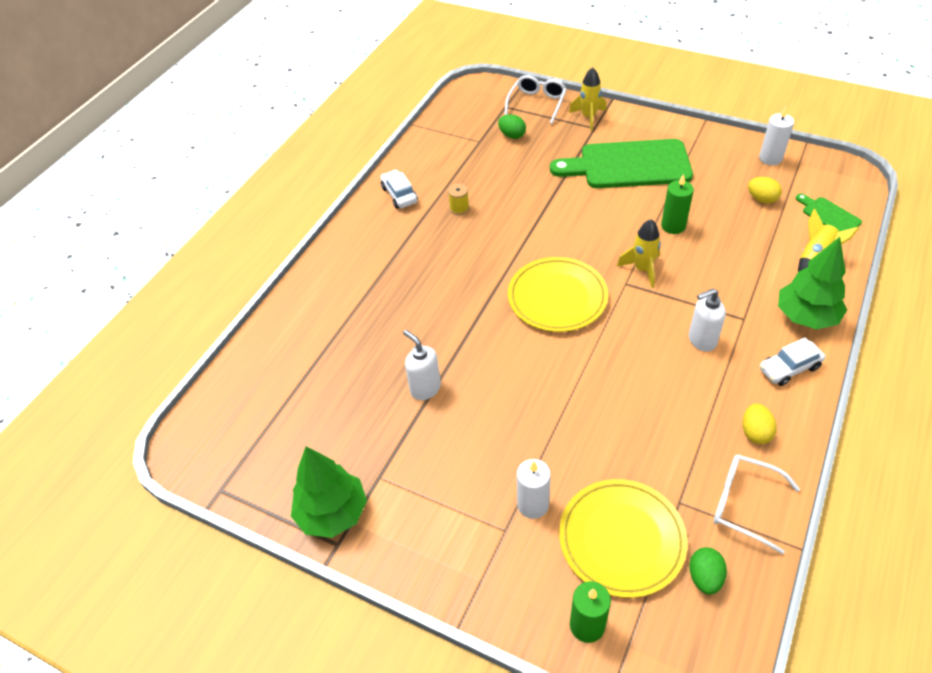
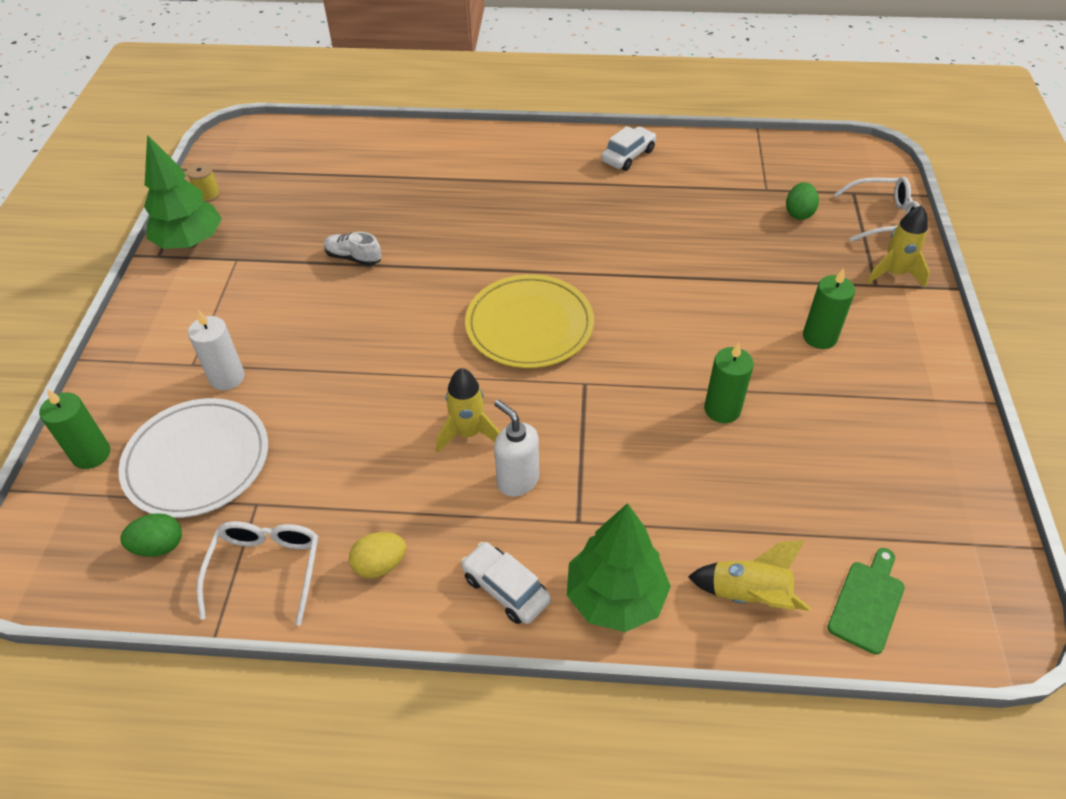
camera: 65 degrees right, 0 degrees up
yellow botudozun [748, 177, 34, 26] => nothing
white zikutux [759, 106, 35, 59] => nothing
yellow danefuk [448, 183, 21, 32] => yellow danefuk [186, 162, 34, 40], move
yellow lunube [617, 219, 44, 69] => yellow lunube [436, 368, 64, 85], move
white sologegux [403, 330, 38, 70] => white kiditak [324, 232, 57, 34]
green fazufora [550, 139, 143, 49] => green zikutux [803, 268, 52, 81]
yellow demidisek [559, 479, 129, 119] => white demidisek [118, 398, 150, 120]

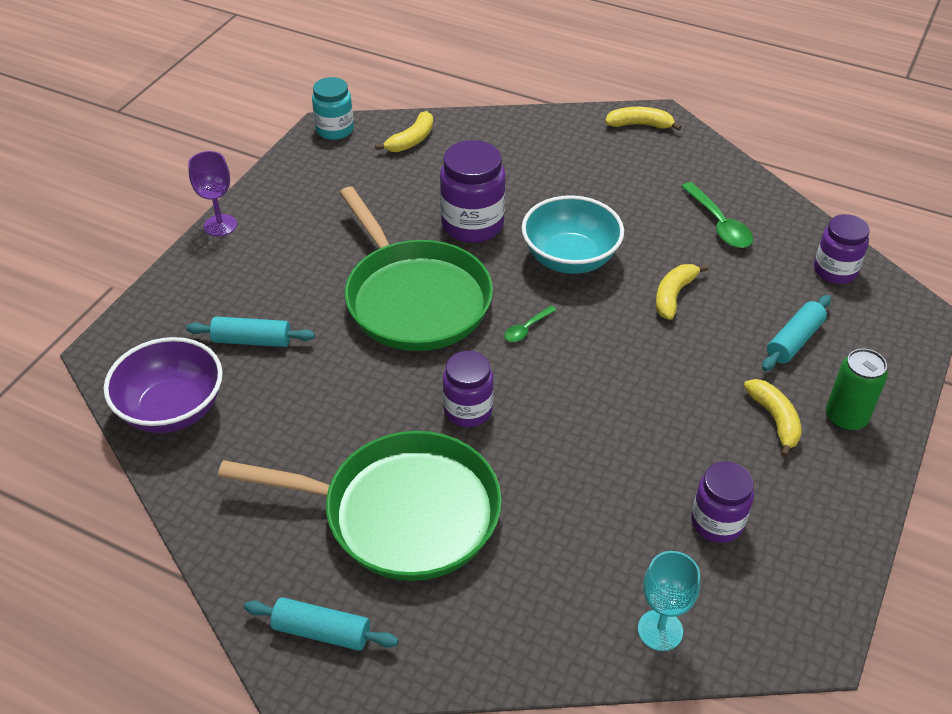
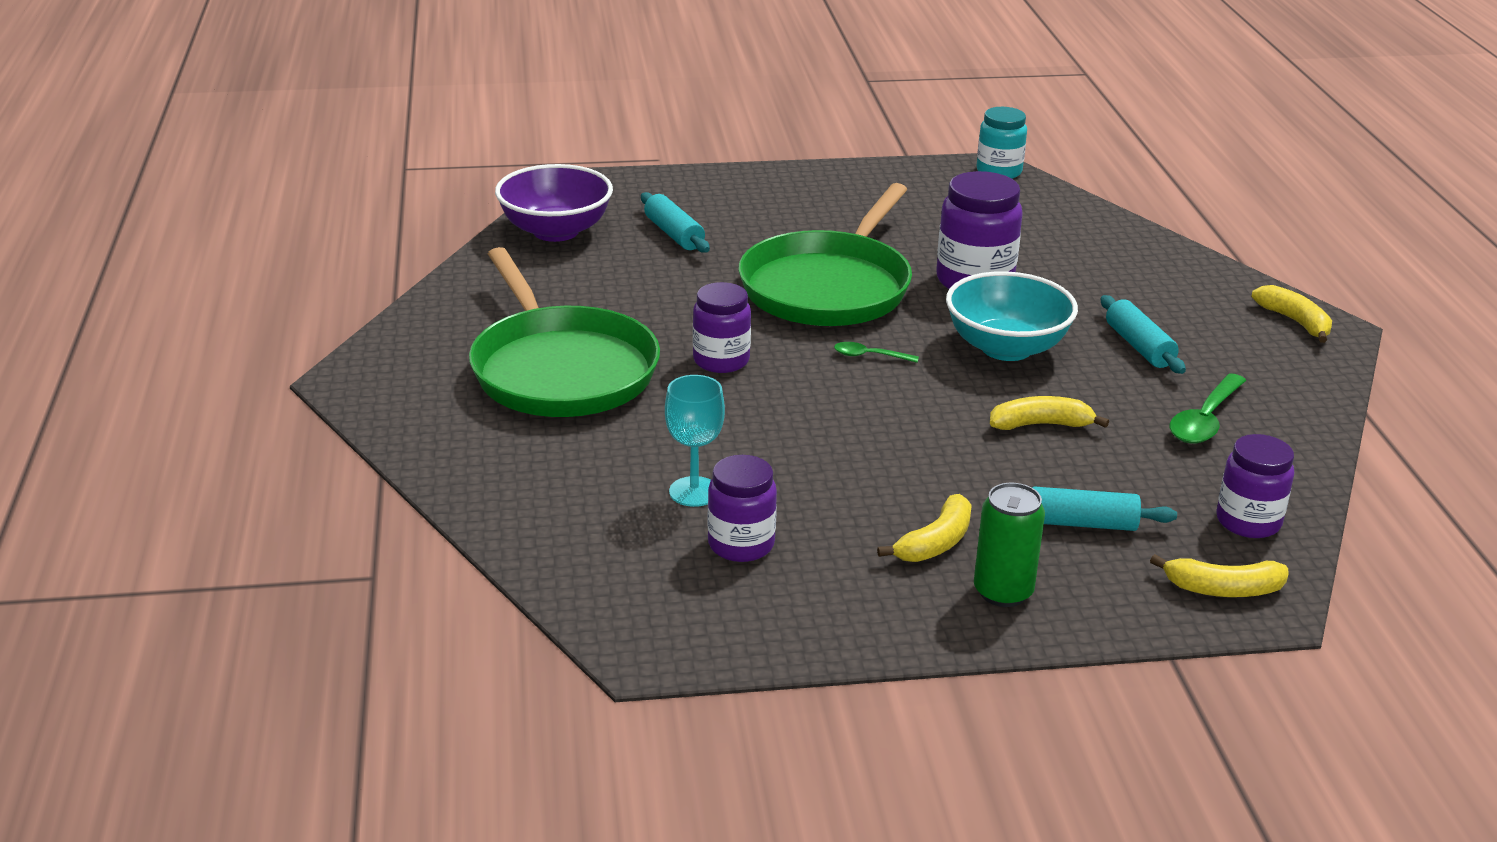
camera: 55 degrees right, 15 degrees down
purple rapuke [188, 151, 49, 86] => nothing
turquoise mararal [244, 597, 154, 54] => turquoise mararal [1101, 295, 85, 79], move
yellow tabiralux [375, 111, 58, 41] => yellow tabiralux [1150, 554, 139, 43], move
turquoise rapuke [638, 551, 62, 100] => turquoise rapuke [665, 375, 60, 132], move

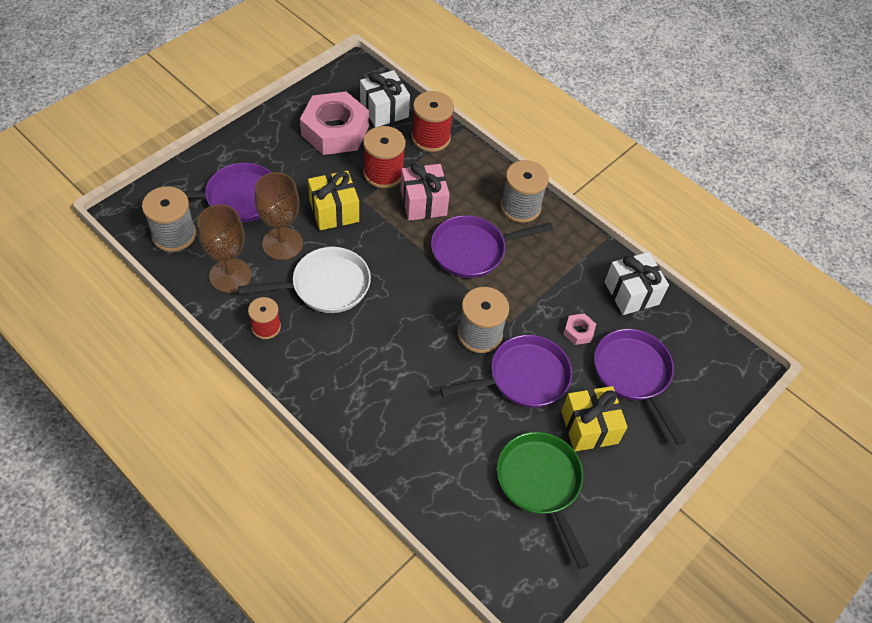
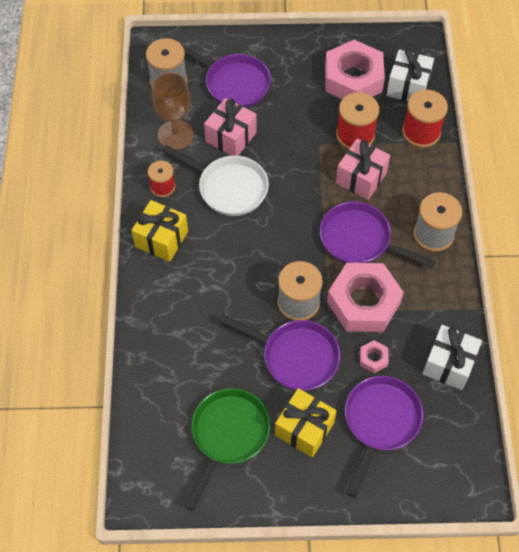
camera: 50 degrees right, 5 degrees up
nothing => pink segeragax [327, 263, 77, 69]
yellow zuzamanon [308, 171, 51, 59] => yellow zuzamanon [131, 200, 57, 62], move
brown rapuke [255, 172, 48, 88] => pink zuzamanon [204, 98, 53, 58]

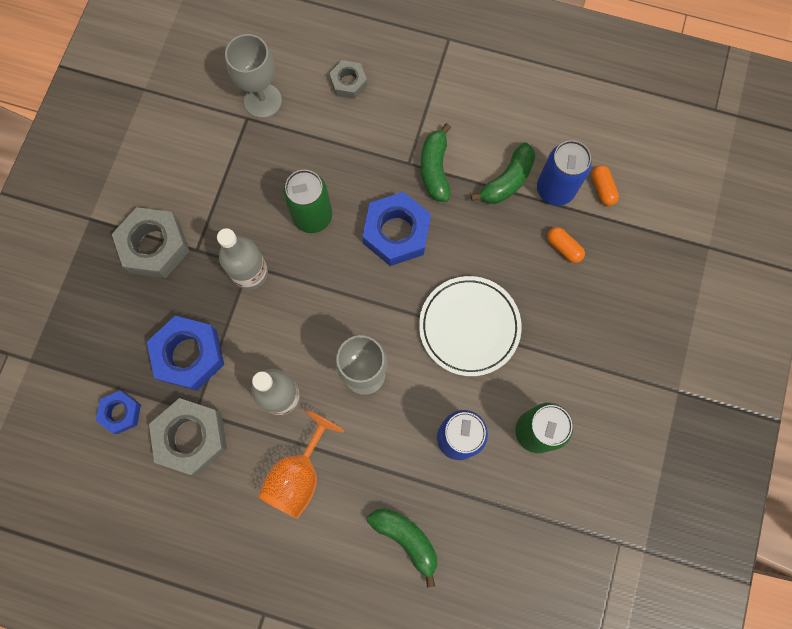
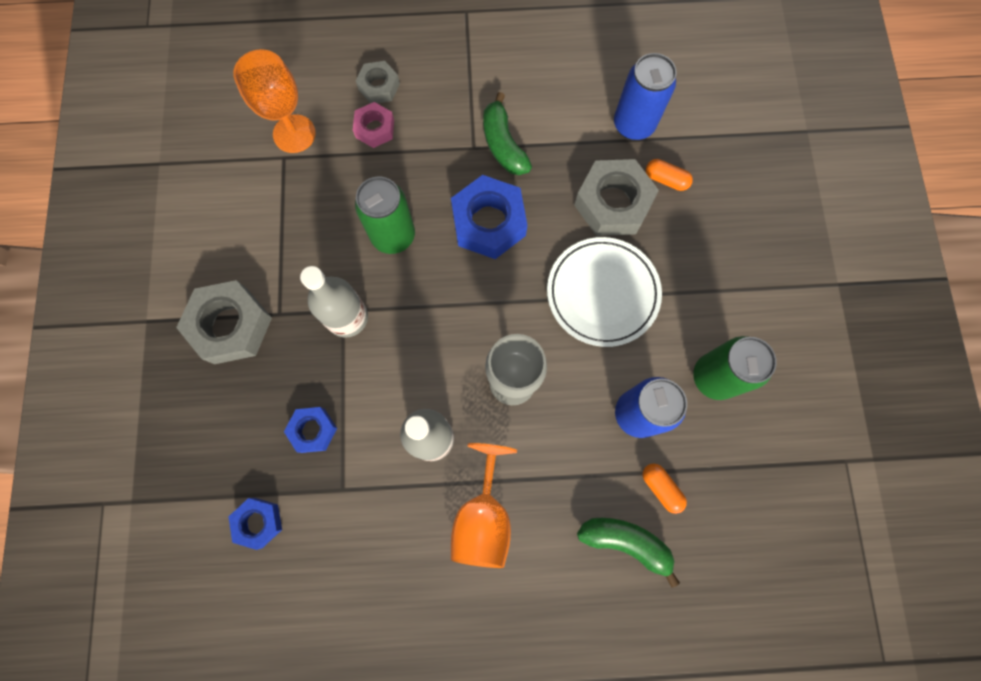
camera: 20 degrees left, 0 degrees up
green tabiralux [471, 142, 65, 62] => nothing
nothing => pink segeragax [353, 102, 41, 46]
grey segeragax [149, 398, 78, 77] => grey segeragax [574, 159, 85, 77], move
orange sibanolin [592, 165, 27, 41] => orange sibanolin [642, 463, 45, 51], move
grey rapuke [225, 34, 57, 84] => orange rapuke [233, 49, 83, 104]
blue segeragax [147, 316, 77, 75] => blue segeragax [284, 407, 53, 46], x0.56

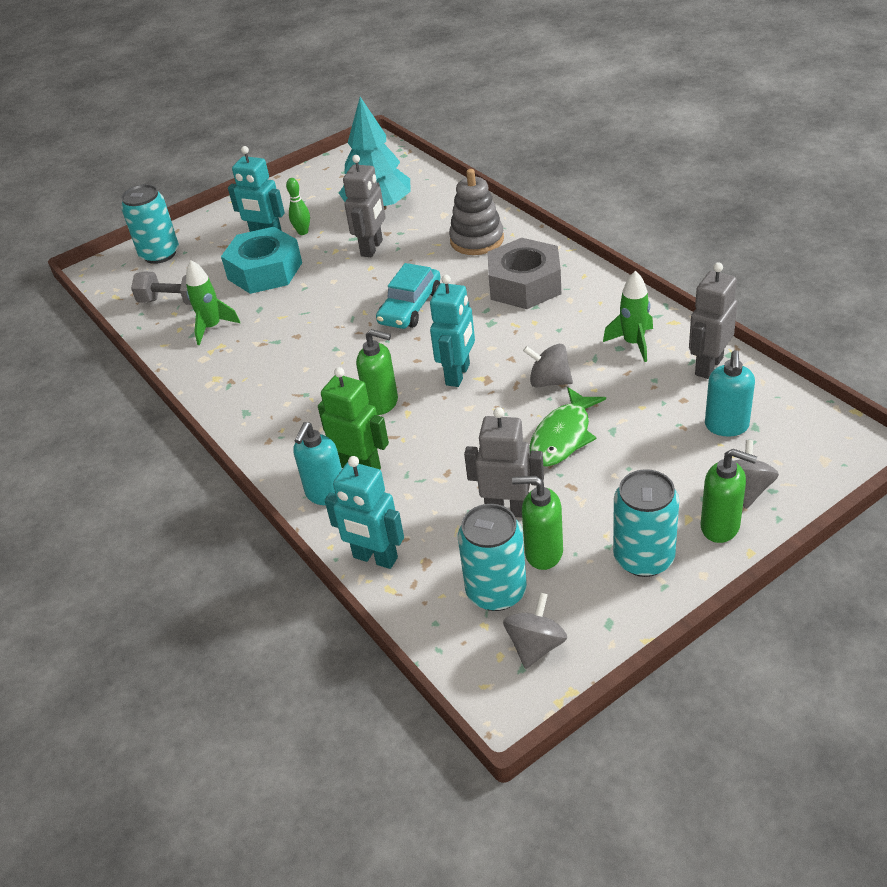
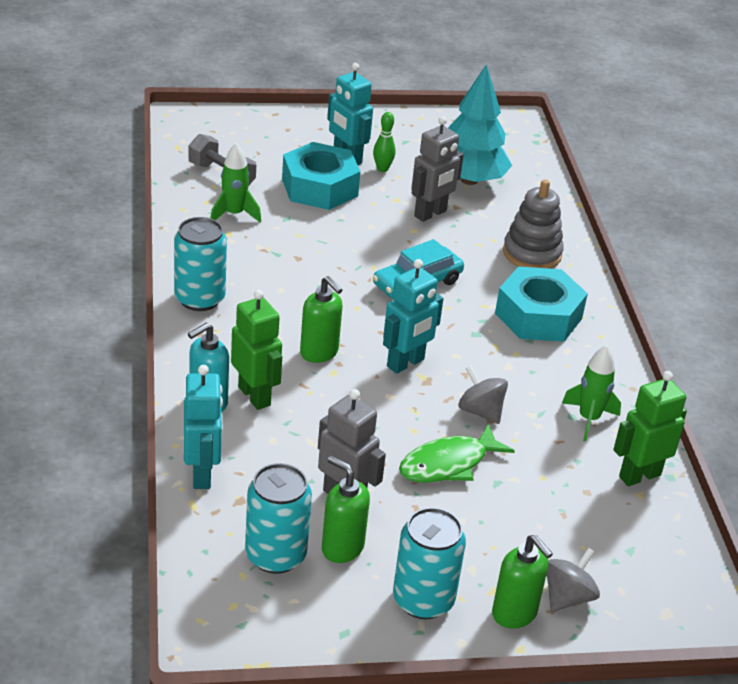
camera: 20 degrees right, 5 degrees down
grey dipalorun [503, 593, 64, 76] => nothing
turquoise sologegux [705, 350, 50, 86] => nothing
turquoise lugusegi [121, 184, 58, 80] => turquoise lugusegi [174, 217, 53, 94], move
grey segeragax [488, 238, 73, 71] => turquoise segeragax [495, 266, 93, 76]
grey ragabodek [689, 262, 49, 117] => green ragabodek [613, 371, 74, 115]
turquoise ragabodek [325, 456, 79, 113] => turquoise ragabodek [184, 365, 39, 124], 150 degrees counterclockwise

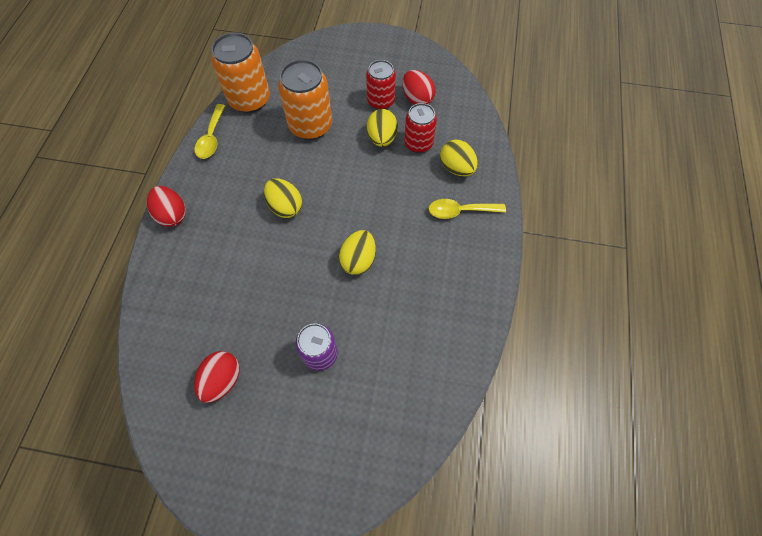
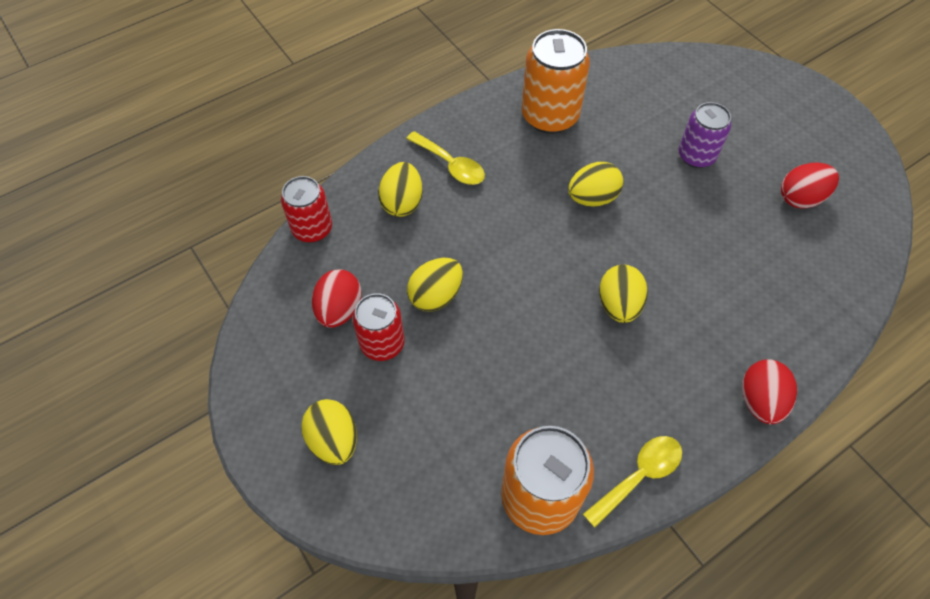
camera: 135 degrees left, 5 degrees down
nothing => yellow botudozun [301, 399, 56, 66]
orange lugusegi [278, 59, 54, 81] => orange lugusegi [522, 29, 68, 105], move
red lugusegi [404, 103, 33, 50] => red lugusegi [281, 176, 51, 67], move

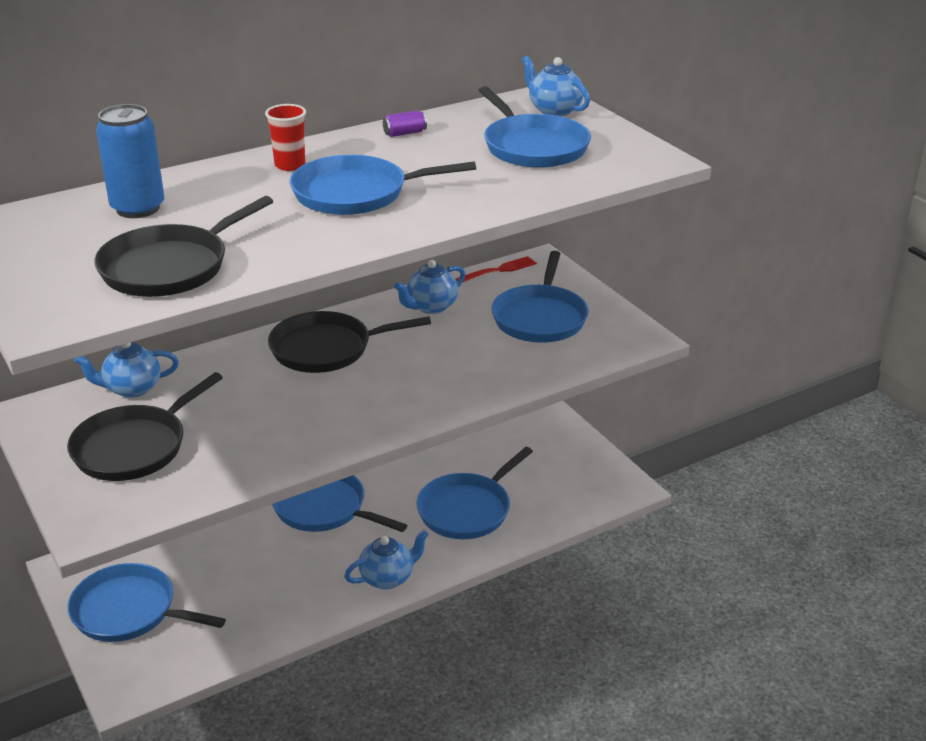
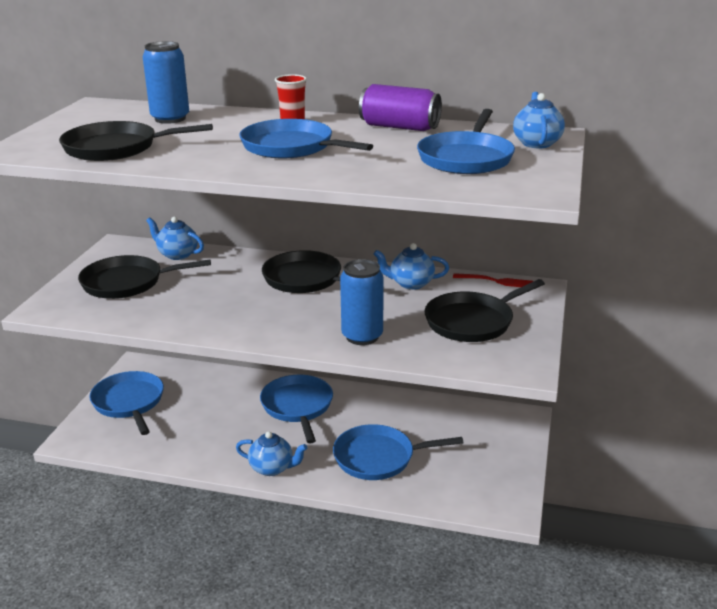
camera: 45 degrees right, 5 degrees down
nothing => blue lugusegi [340, 259, 44, 86]
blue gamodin [491, 251, 98, 92] => black gamodin [424, 279, 121, 63]
purple lugusegi [383, 110, 44, 27] => purple lugusegi [359, 84, 83, 47], x2.22

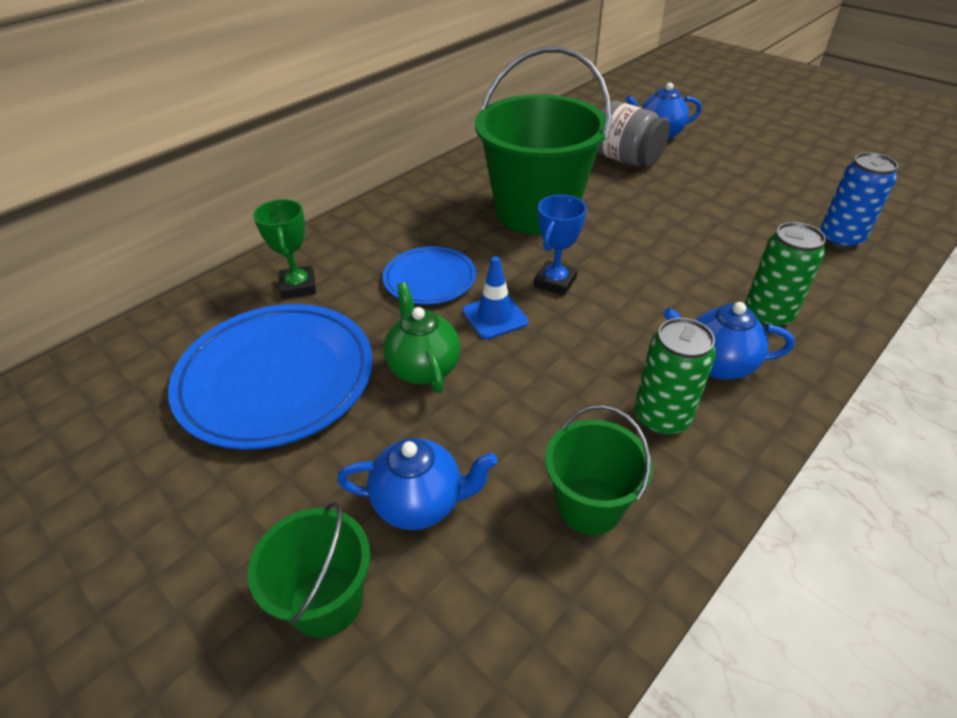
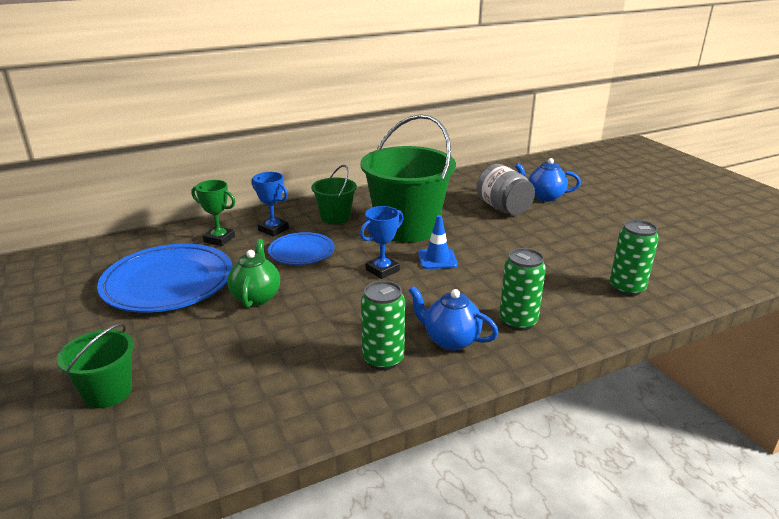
camera: 20 degrees right, 15 degrees down
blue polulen [337, 438, 160, 92] => nothing
nothing => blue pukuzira [251, 172, 38, 65]
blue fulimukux [463, 256, 65, 83] => blue fulimukux [418, 215, 40, 54], move
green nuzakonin [545, 405, 108, 130] => green nuzakonin [311, 165, 46, 59], move
blue lugusegi [820, 152, 78, 97] => green lugusegi [610, 220, 49, 76]
green pukuzira [253, 199, 63, 100] => green pukuzira [191, 180, 44, 66], 75 degrees counterclockwise

